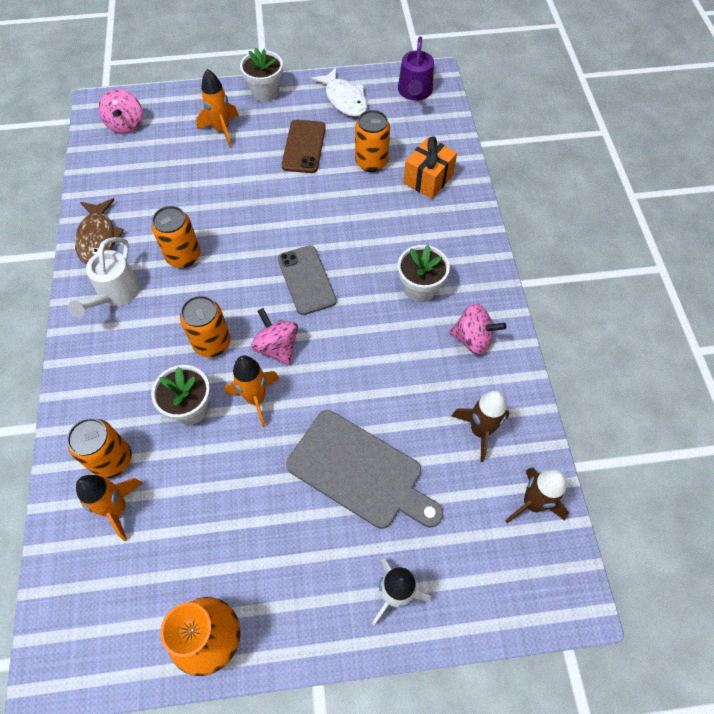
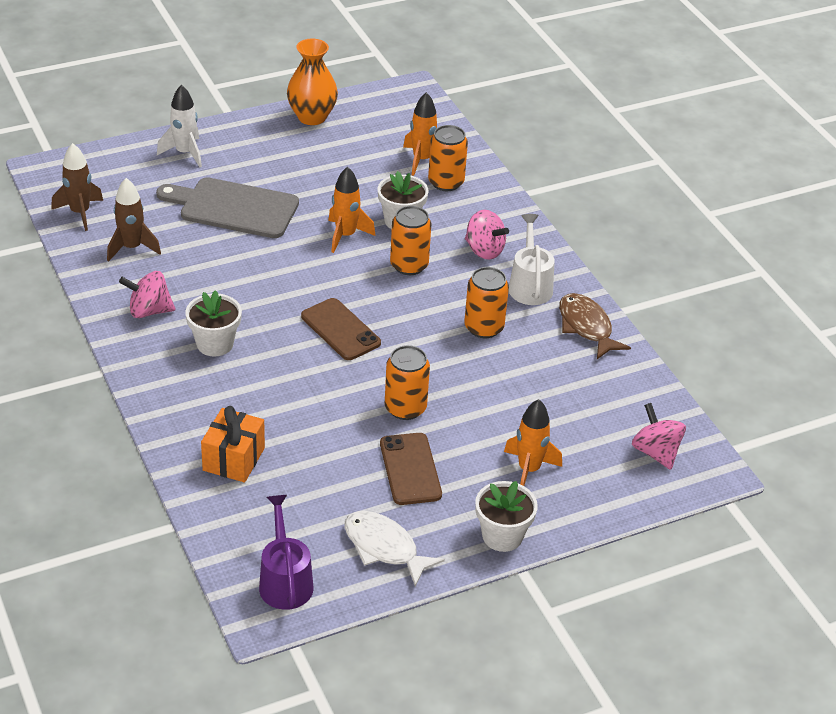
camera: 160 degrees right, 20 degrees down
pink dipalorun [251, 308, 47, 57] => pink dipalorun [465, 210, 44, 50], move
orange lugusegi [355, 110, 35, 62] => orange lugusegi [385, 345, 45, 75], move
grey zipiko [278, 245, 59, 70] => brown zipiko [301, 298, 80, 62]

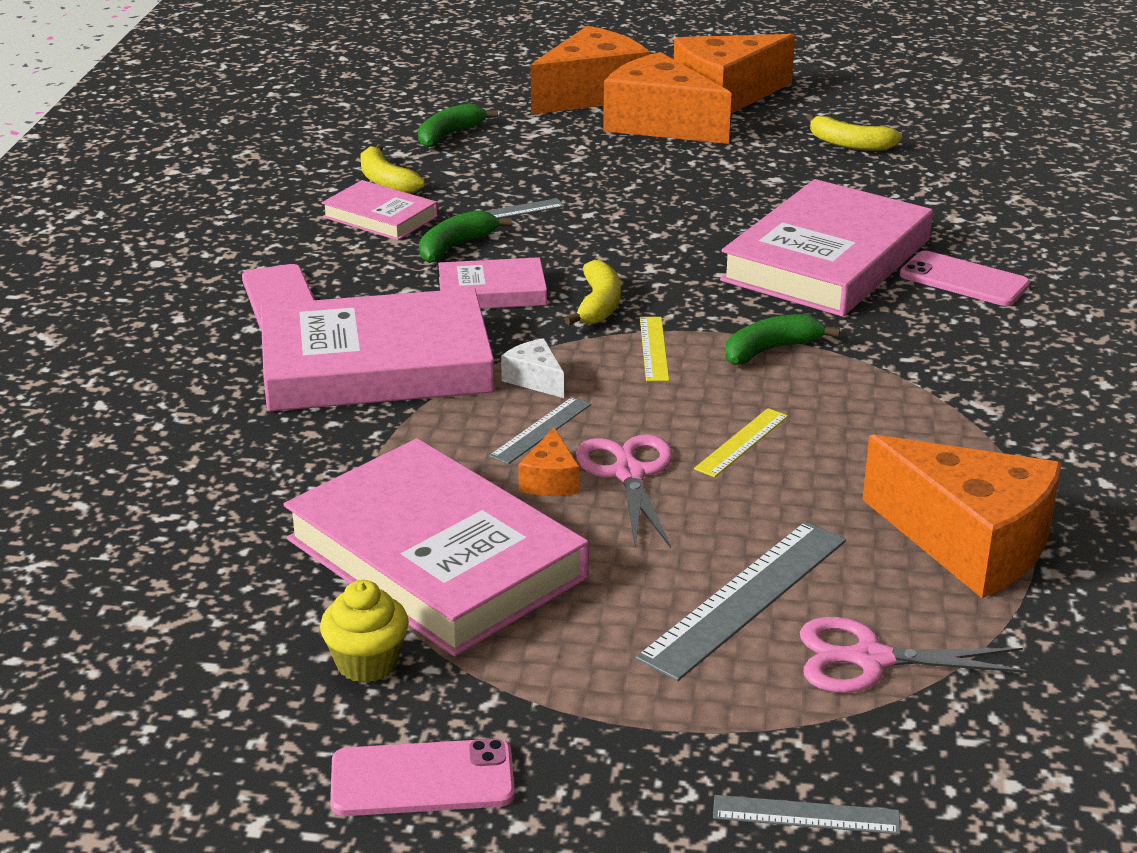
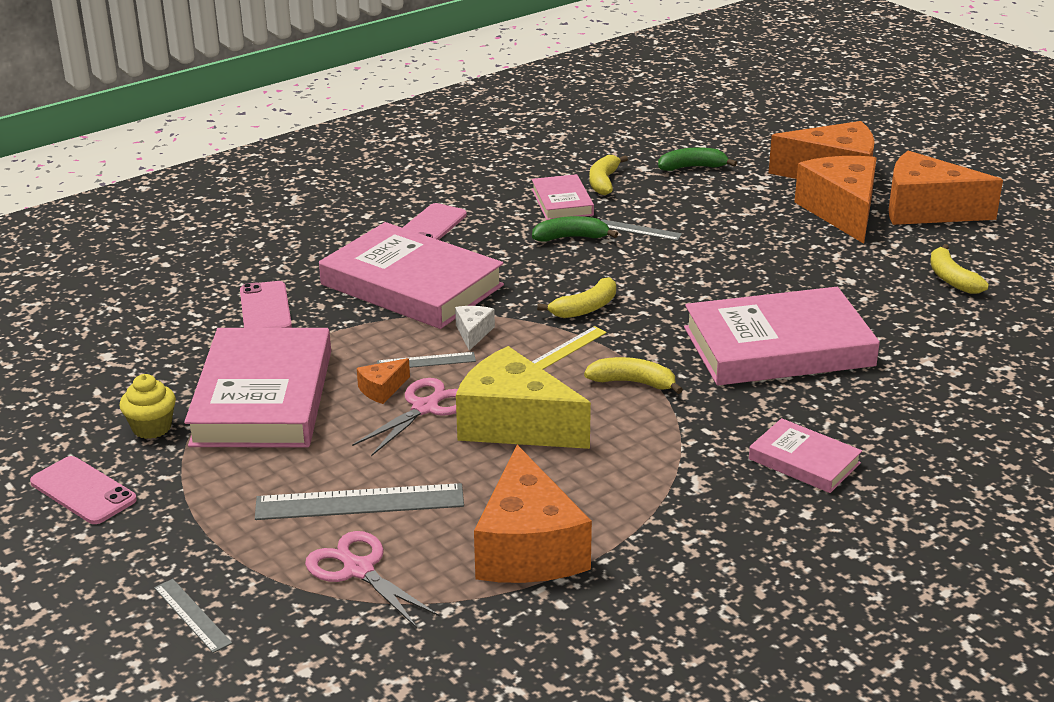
camera: 45 degrees right, 0 degrees up
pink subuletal [438, 257, 109, 52] => pink subuletal [749, 418, 113, 75], move
pink zipiko [900, 251, 130, 55] => pink zipiko [240, 281, 52, 47], move
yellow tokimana [694, 408, 94, 69] => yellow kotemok [456, 346, 135, 103]
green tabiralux [725, 314, 115, 51] => yellow tabiralux [584, 357, 99, 37]

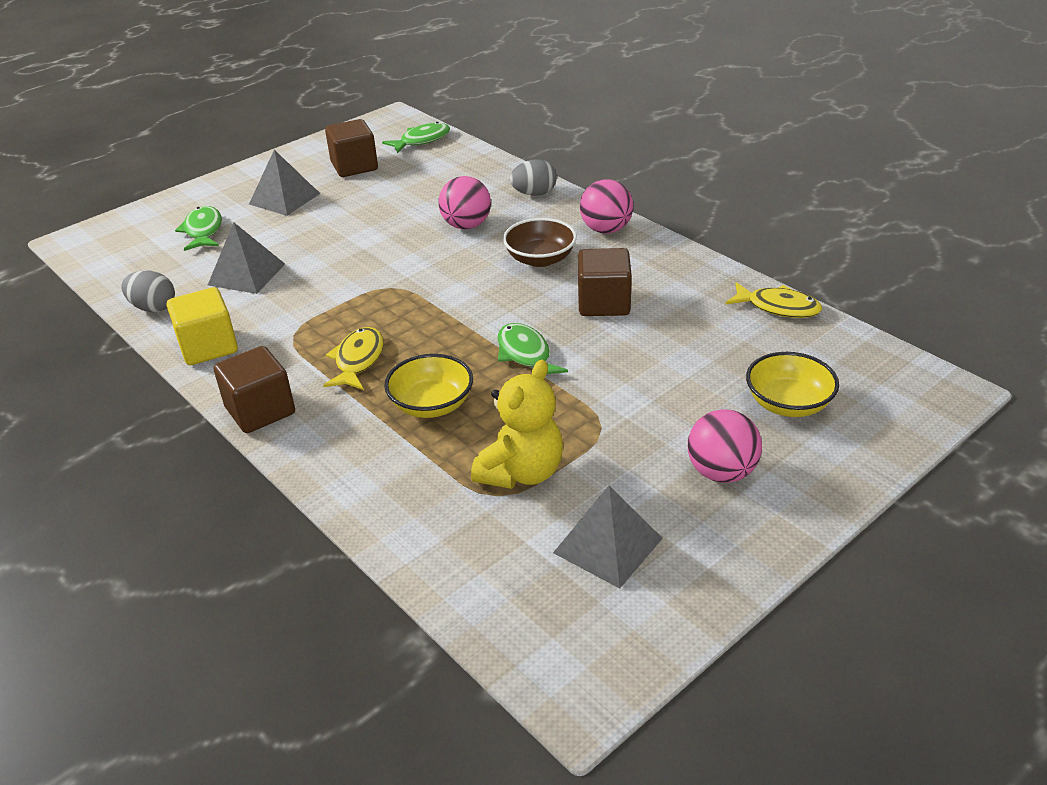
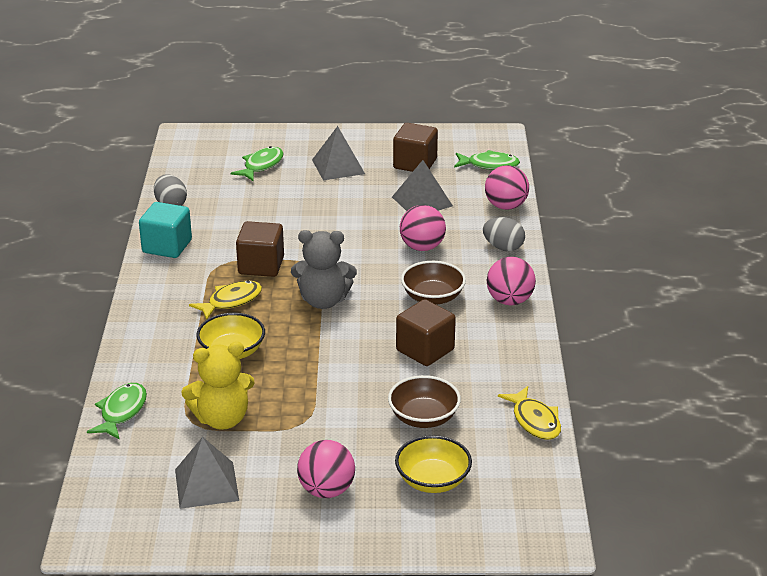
camera: 40 degrees right, 5 degrees down
nothing => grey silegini [291, 230, 66, 79]
nothing => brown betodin [388, 375, 73, 53]
nothing => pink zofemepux [485, 165, 44, 45]
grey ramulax [208, 222, 77, 72] => grey ramulax [392, 160, 61, 51], move
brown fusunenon [214, 346, 81, 87] => brown fusunenon [236, 221, 48, 56], move
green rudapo [497, 323, 71, 51] => green rudapo [87, 383, 60, 57], move
yellow fusunenon [167, 287, 71, 78] => turquoise fusunenon [139, 202, 53, 56]

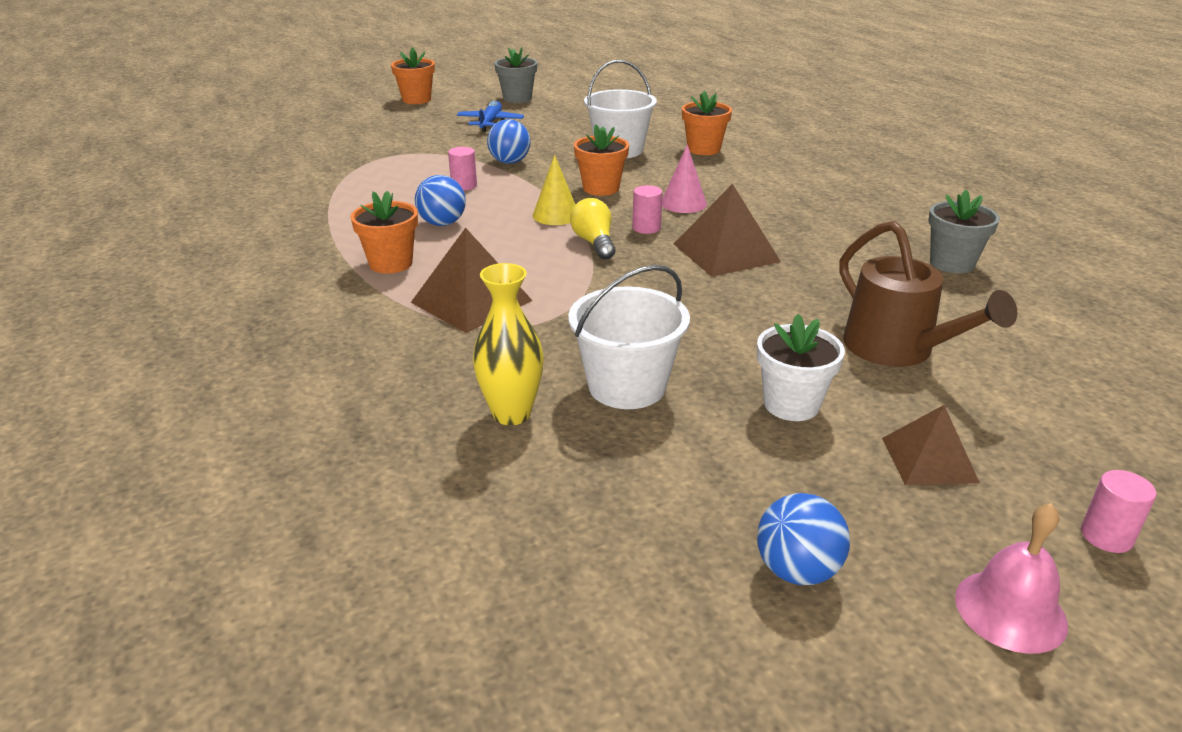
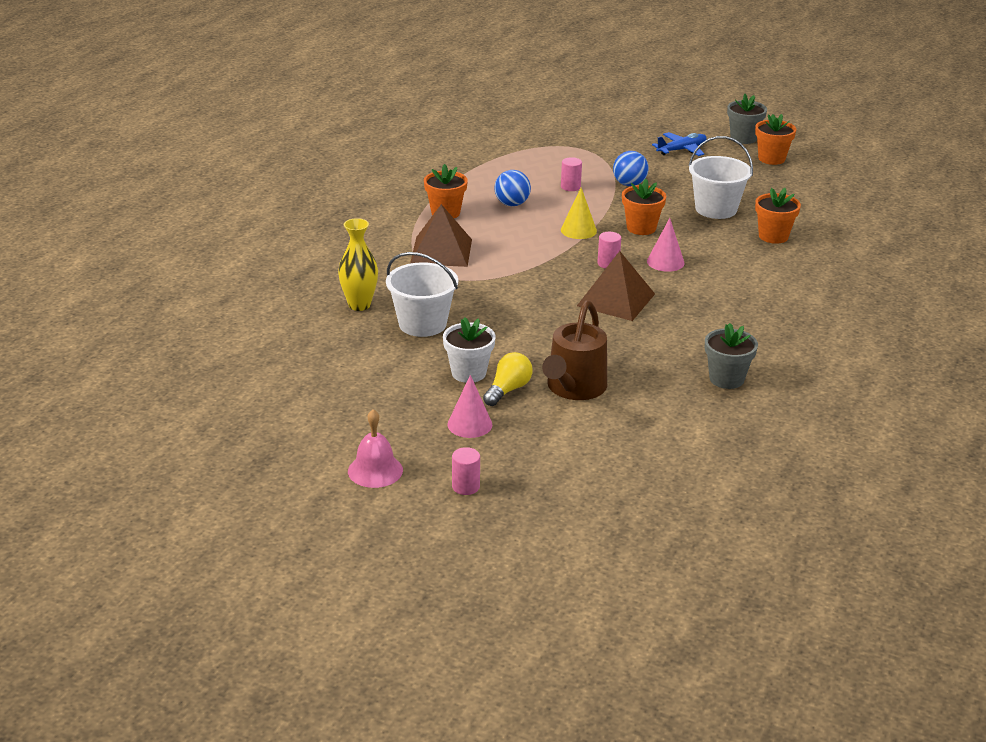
camera: 50 degrees right, 0 degrees up
blue zofemepux [757, 493, 93, 92] => nothing
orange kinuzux [391, 47, 44, 57] => orange kinuzux [755, 114, 41, 51], move
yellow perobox [570, 198, 46, 62] => yellow perobox [483, 352, 50, 54], move
brown ramulax [882, 405, 98, 80] => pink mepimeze [447, 375, 45, 63]

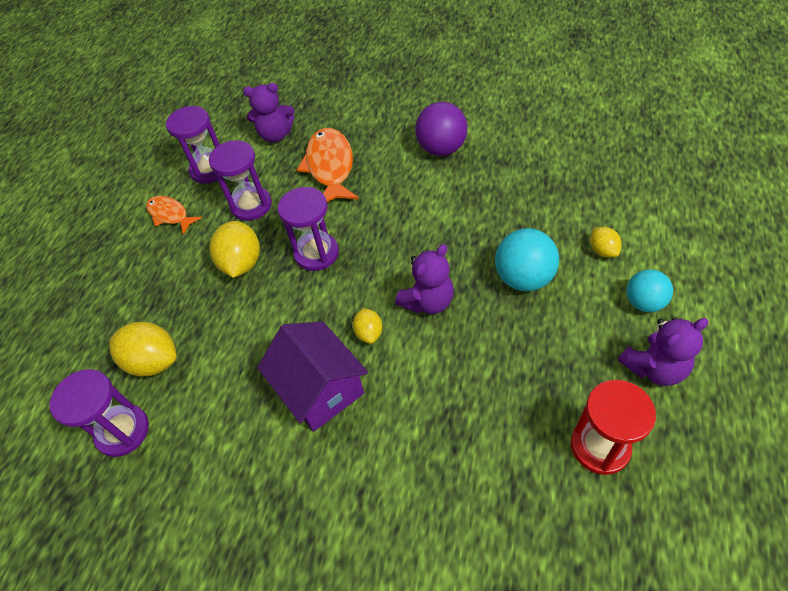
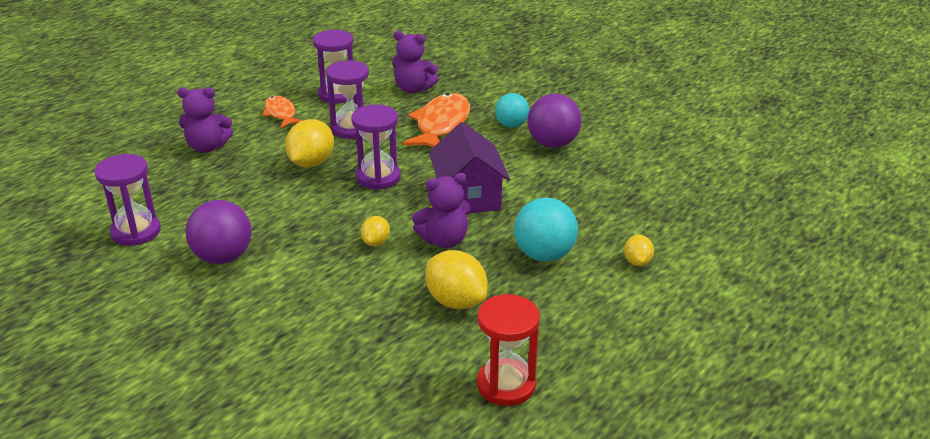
camera: 20 degrees right, 20 degrees down
nothing => purple zofemepux [185, 200, 67, 64]
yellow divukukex [109, 322, 68, 55] => yellow divukukex [425, 250, 63, 59], move
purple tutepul [257, 321, 111, 111] => purple tutepul [429, 122, 81, 91], move
purple silegini [618, 317, 91, 69] => purple silegini [177, 87, 56, 66], move
turquoise zofemepux [626, 269, 47, 43] => turquoise zofemepux [495, 93, 34, 35], move

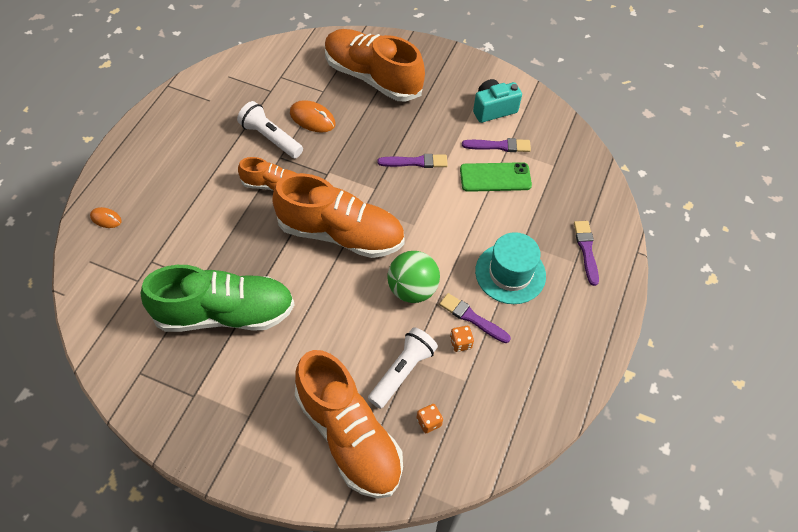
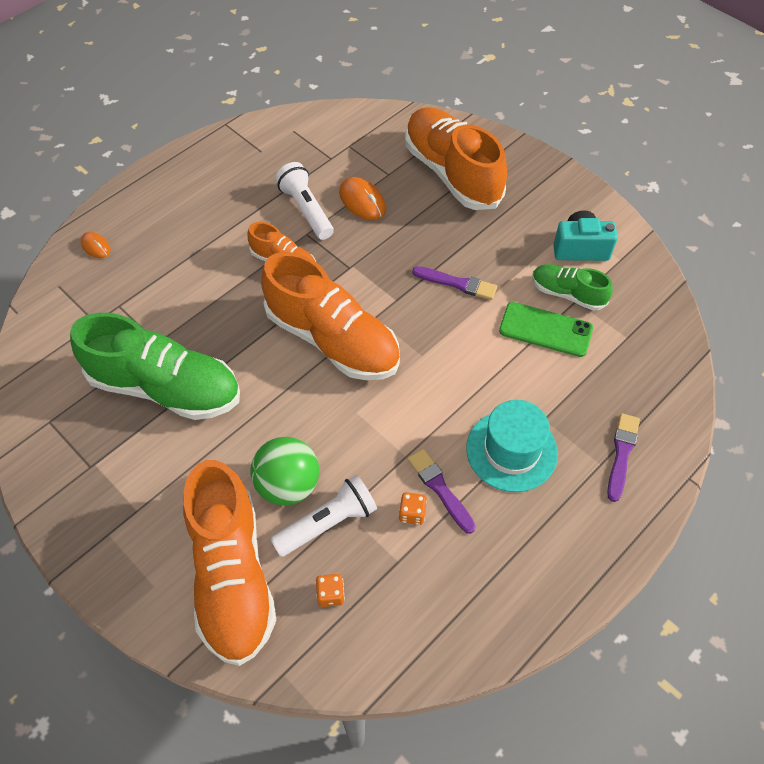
camera: 25 degrees right, 0 degrees up
green zofemepux [387, 251, 53, 52] => green zofemepux [250, 437, 69, 68], move
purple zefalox [462, 138, 69, 14] => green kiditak [532, 264, 81, 47]

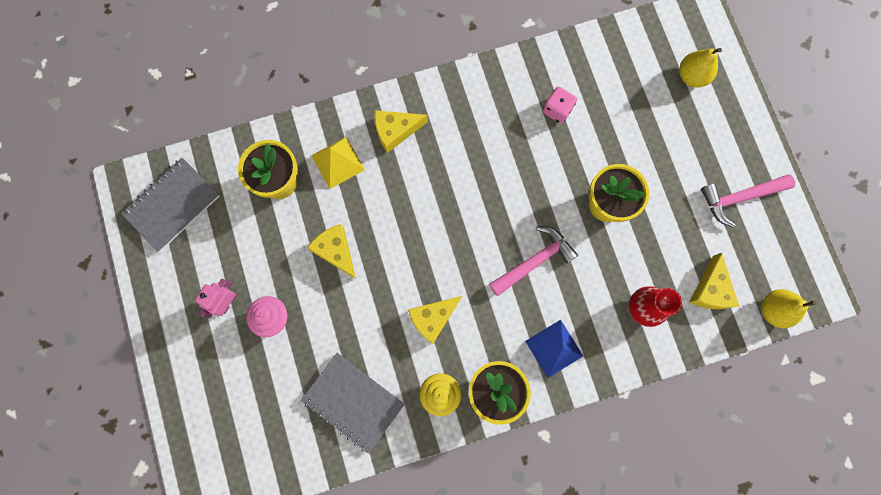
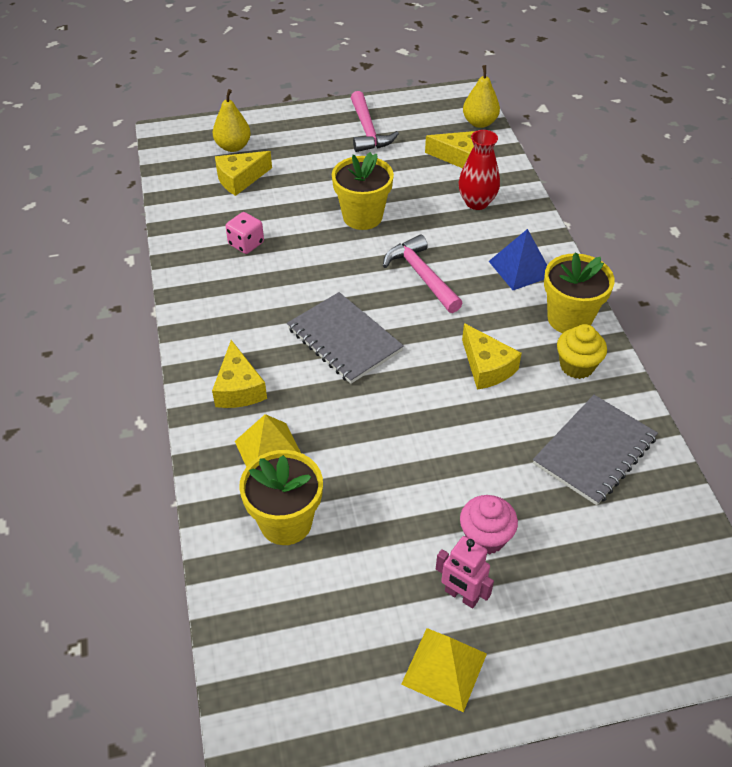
camera: 85 degrees left, 30 degrees down
nothing => yellow ramulax [401, 628, 86, 84]
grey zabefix [121, 158, 99, 94] => grey zabefix [287, 292, 117, 92], move
yellow kotemok [307, 224, 49, 55] => yellow kotemok [215, 151, 57, 45], move

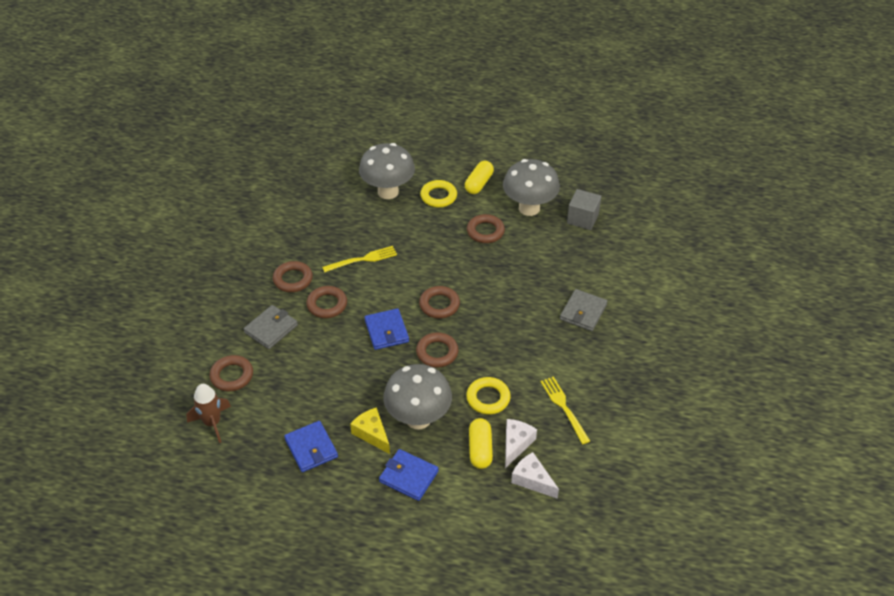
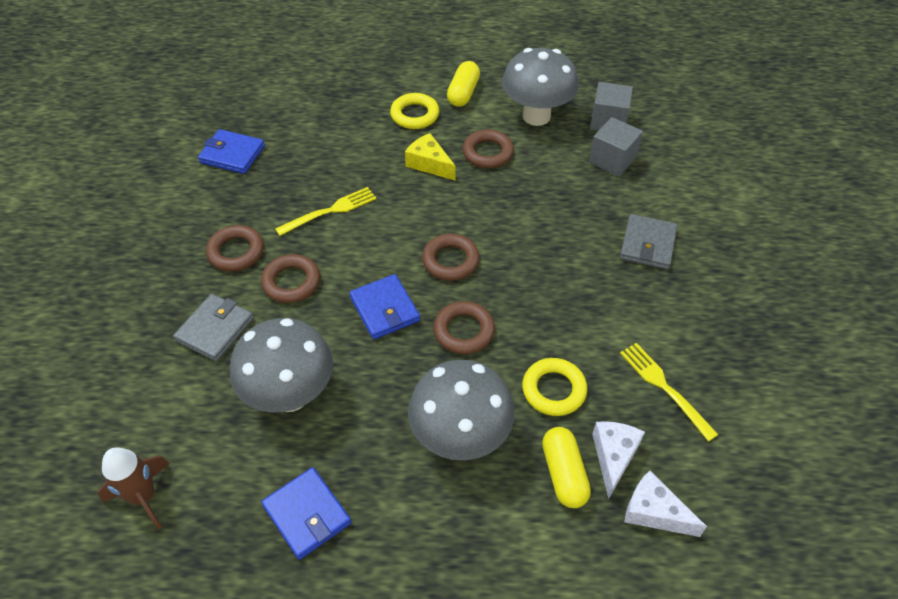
camera: 10 degrees left, 5 degrees up
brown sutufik [209, 355, 44, 36] => nothing
nothing => grey fusunenon [589, 117, 54, 60]
yellow kotemok [350, 407, 40, 47] => yellow kotemok [405, 133, 51, 47], move
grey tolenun [359, 143, 56, 56] => grey tolenun [230, 318, 103, 95], move
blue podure [379, 449, 59, 52] => blue podure [198, 129, 67, 45], move

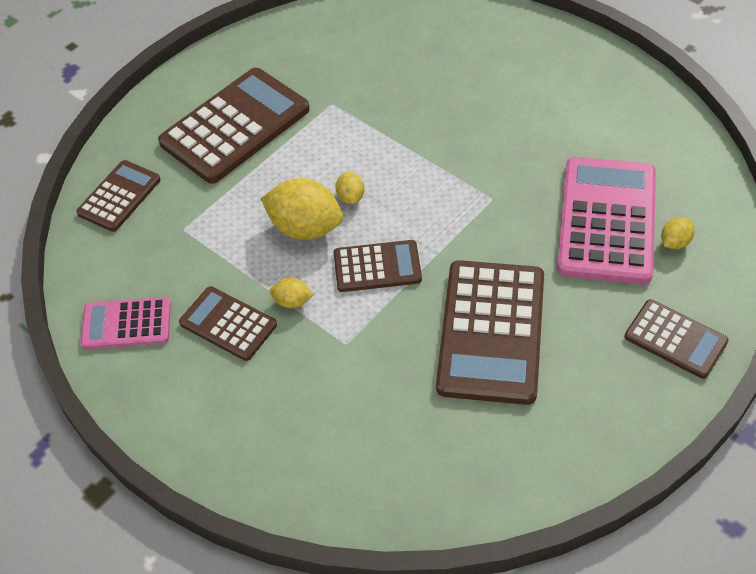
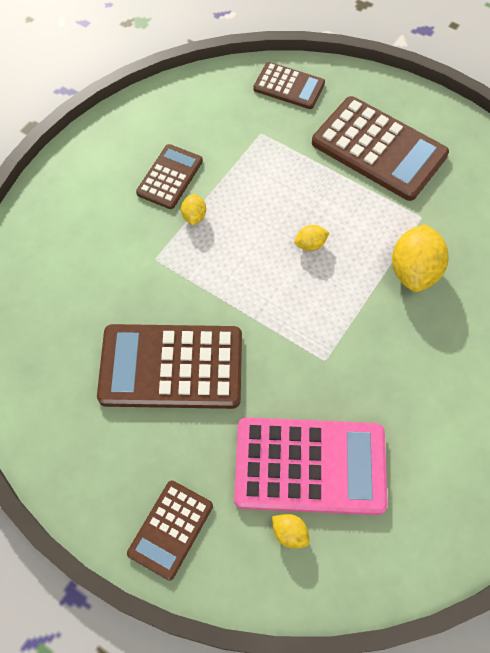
camera: 80 degrees right, 10 degrees up
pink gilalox [80, 297, 91, 53] => nothing
brown gilalox [334, 240, 88, 52] => nothing
yellow divukukex [261, 178, 82, 62] => yellow divukukex [392, 224, 57, 68], move

